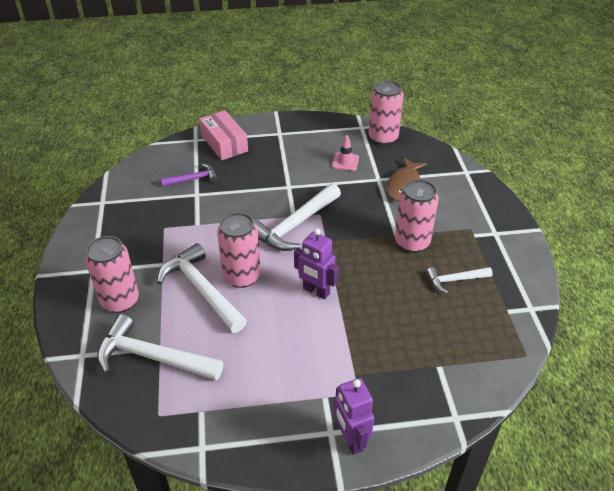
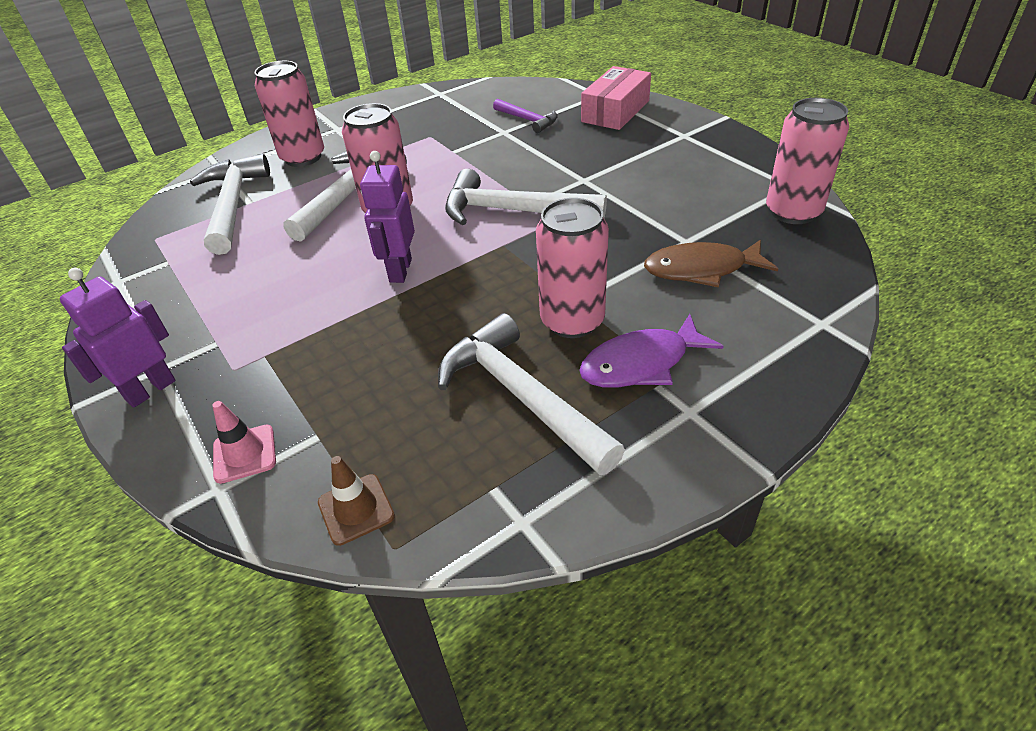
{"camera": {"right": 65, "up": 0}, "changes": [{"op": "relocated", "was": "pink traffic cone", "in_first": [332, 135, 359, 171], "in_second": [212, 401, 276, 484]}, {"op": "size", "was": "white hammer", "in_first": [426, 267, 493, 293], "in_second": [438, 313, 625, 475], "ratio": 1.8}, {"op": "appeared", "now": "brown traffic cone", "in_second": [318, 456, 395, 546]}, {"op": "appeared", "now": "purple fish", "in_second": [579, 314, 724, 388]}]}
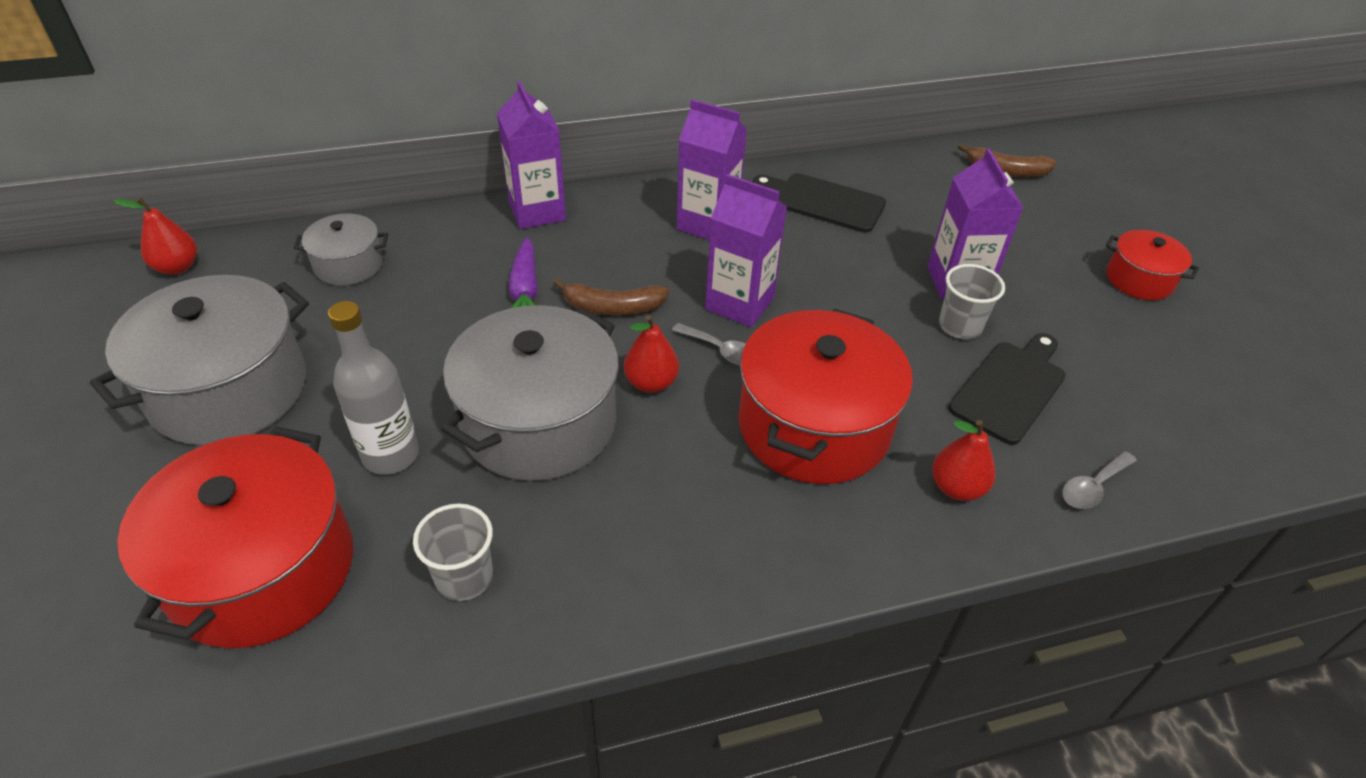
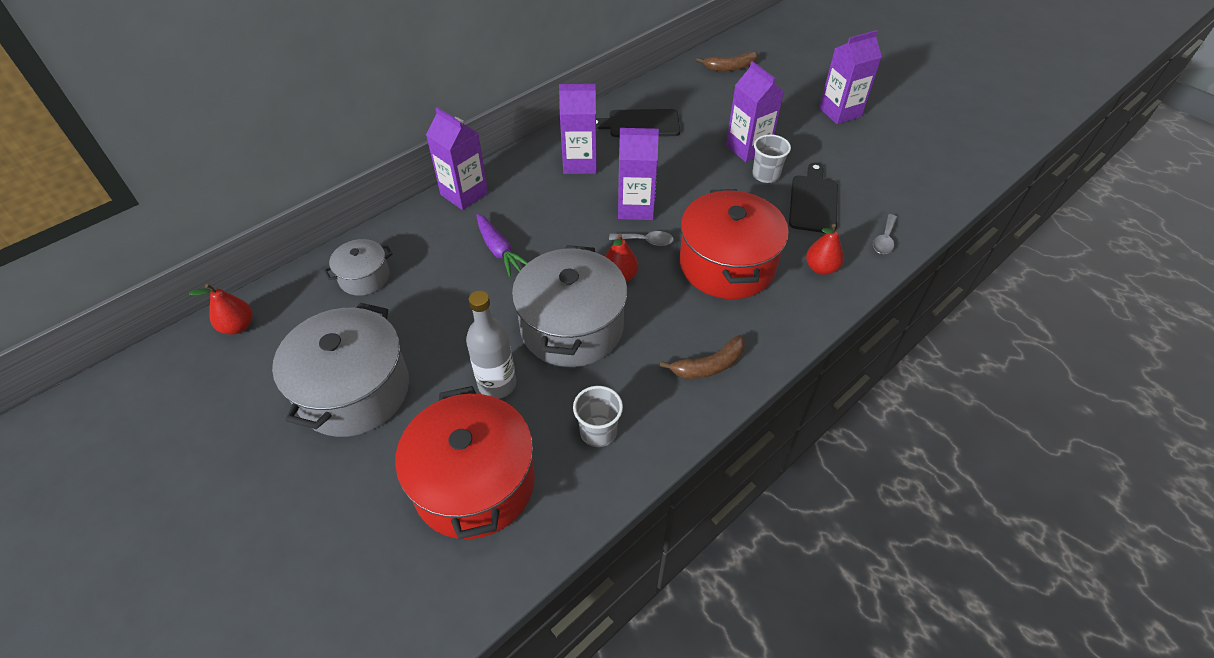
{"camera": {"right": -25, "up": 5}, "changes": [{"op": "relocated", "was": "brown banana", "in_first": [553, 278, 669, 315], "in_second": [660, 335, 745, 379]}, {"op": "exchanged", "was": "red pot", "now": "purple carton", "in_first": [1106, 230, 1199, 300], "in_second": [819, 30, 882, 124]}]}
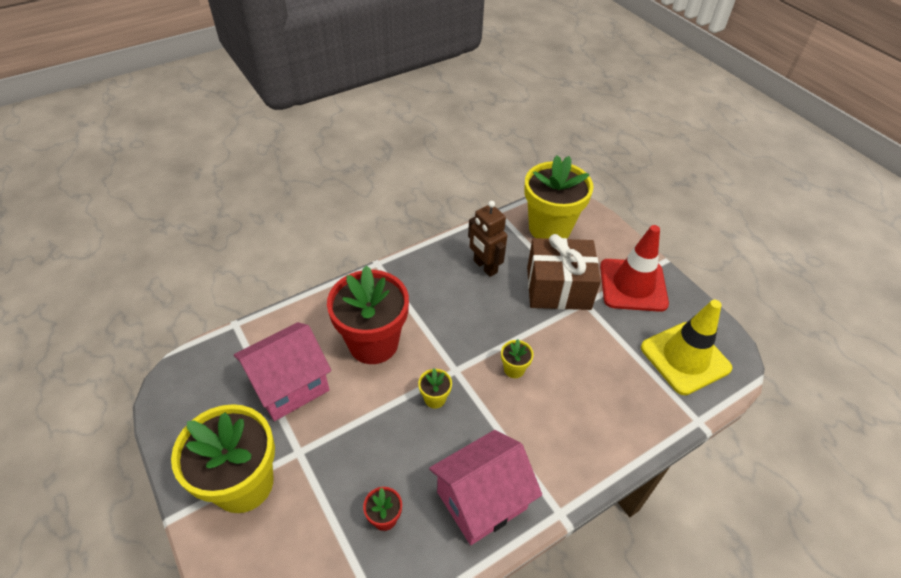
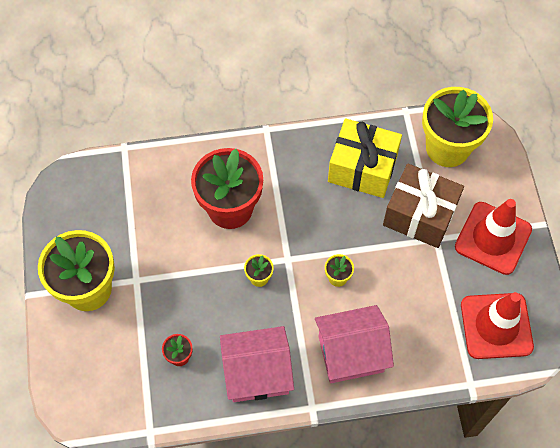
{"camera": {"right": 25, "up": 15}, "changes": [{"op": "relocated", "was": "pink house", "in_first": [234, 322, 331, 421], "in_second": [315, 305, 394, 383]}, {"op": "exchanged", "was": "brown robot", "now": "yellow gift", "in_first": [468, 201, 507, 277], "in_second": [328, 118, 402, 198]}, {"op": "colour", "was": "yellow traffic cone", "now": "red traffic cone", "in_first": [641, 300, 732, 395], "in_second": [461, 292, 534, 359]}]}
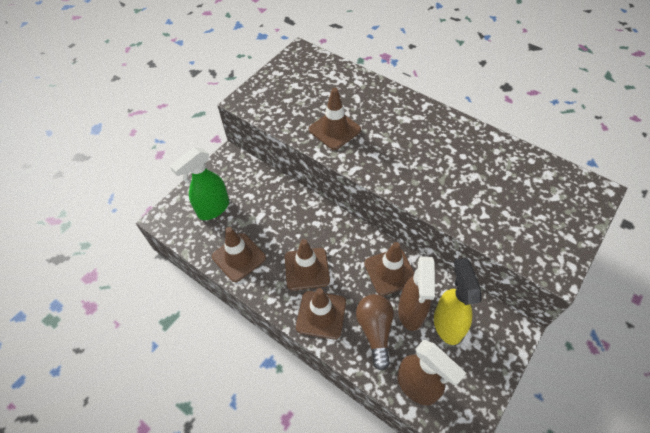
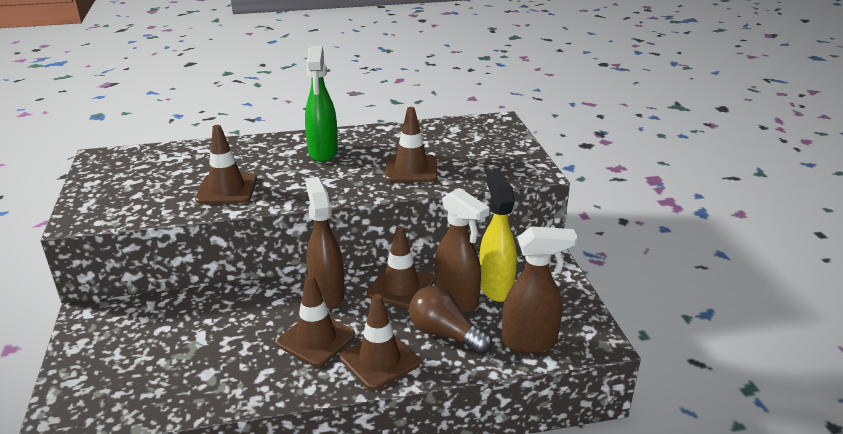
{"camera": {"right": -50, "up": -25}, "changes": [{"op": "relocated", "was": "green spray bottle", "in_first": [170, 147, 229, 220], "in_second": [305, 46, 338, 162]}, {"op": "relocated", "was": "brown traffic cone", "in_first": [212, 227, 266, 282], "in_second": [385, 107, 438, 182]}, {"op": "spun", "was": "yellow spray bottle", "in_first": [434, 258, 481, 345], "in_second": [479, 171, 517, 302], "clockwise": 45}, {"op": "appeared", "now": "brown spray bottle", "in_second": [305, 177, 345, 308]}]}
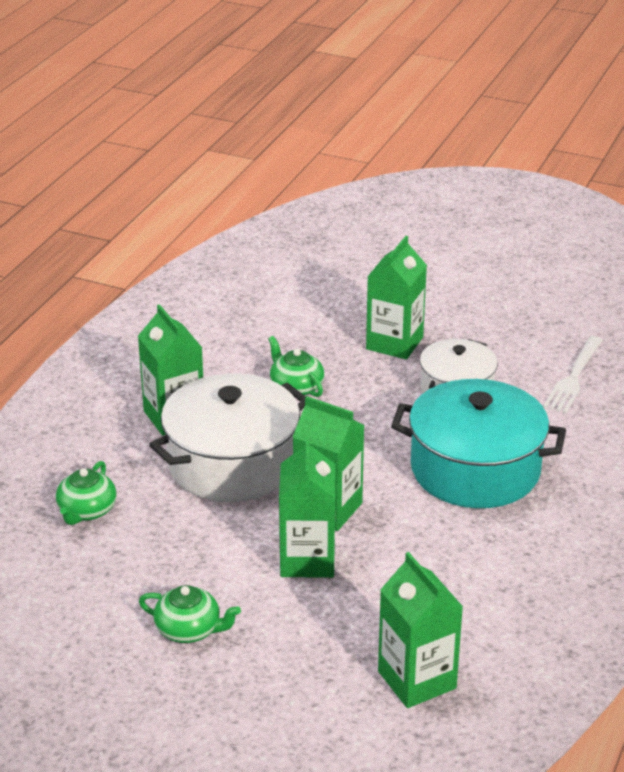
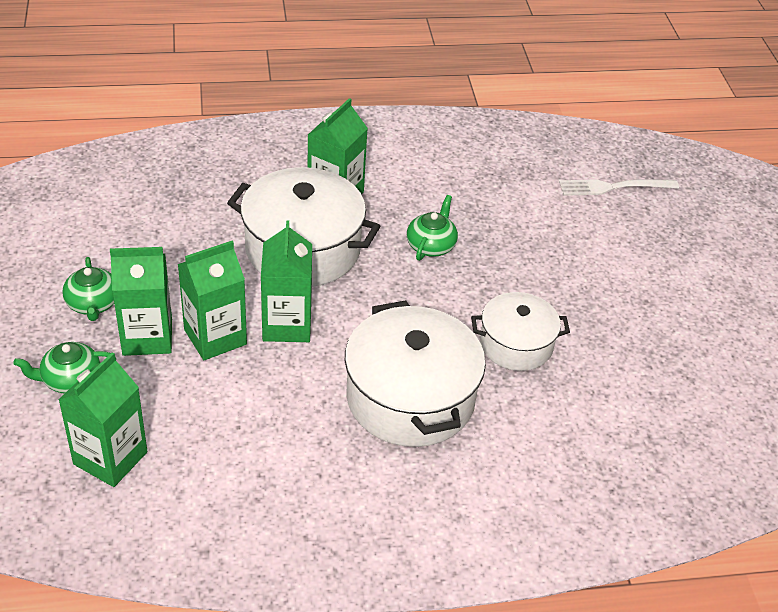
{"camera": {"right": 55, "up": 10}, "changes": [{"op": "relocated", "was": "green teapot", "in_first": [56, 461, 117, 525], "in_second": [13, 342, 116, 393]}, {"op": "relocated", "was": "green carton", "in_first": [366, 236, 427, 360], "in_second": [110, 247, 172, 356]}, {"op": "colour", "was": "turquoise pot", "now": "white pot", "in_first": [391, 379, 566, 508], "in_second": [345, 300, 486, 447]}, {"op": "relocated", "was": "white fork", "in_first": [543, 336, 603, 413], "in_second": [559, 179, 679, 196]}]}
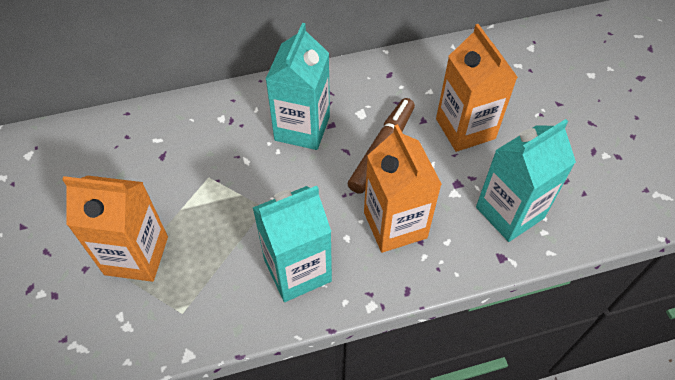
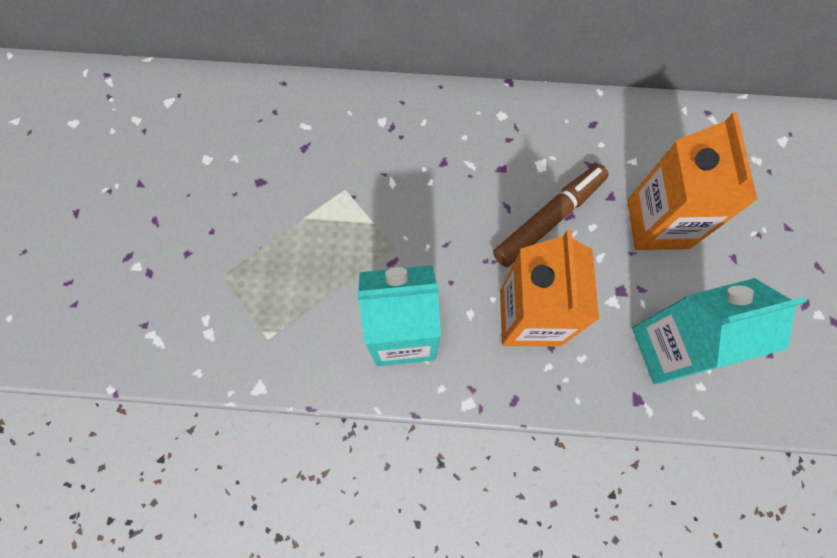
{"camera": {"right": 20, "up": 15}, "changes": [{"op": "missing", "was": "orange carton", "in_first": [62, 176, 168, 282]}, {"op": "missing", "was": "turquoise carton", "in_first": [266, 23, 330, 150]}]}
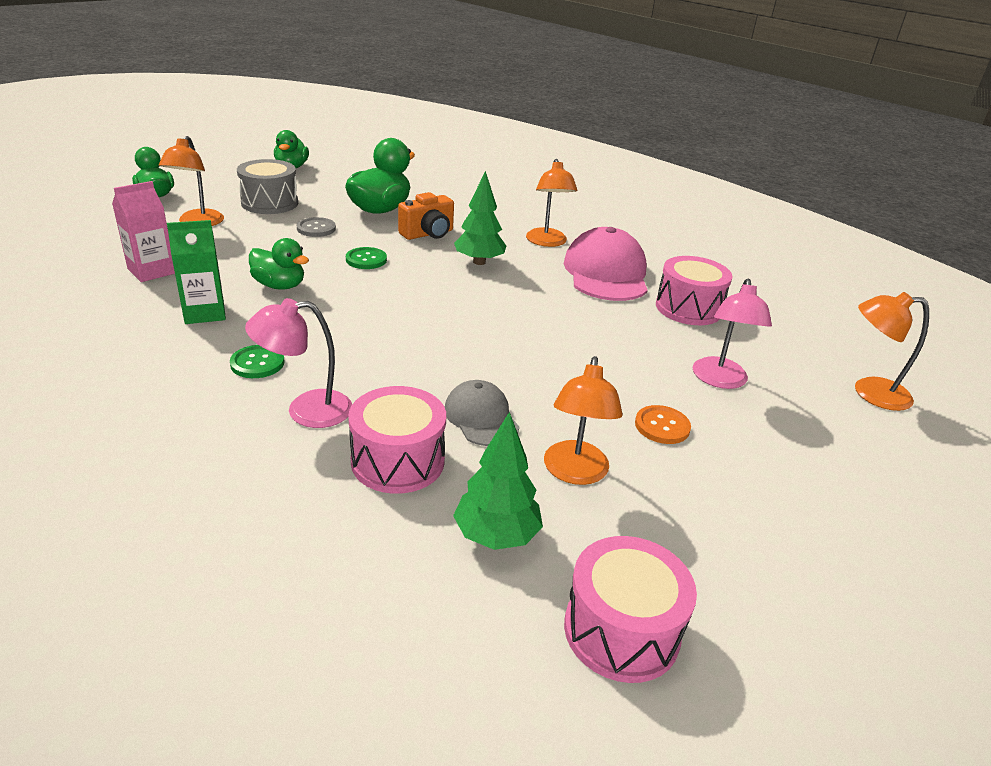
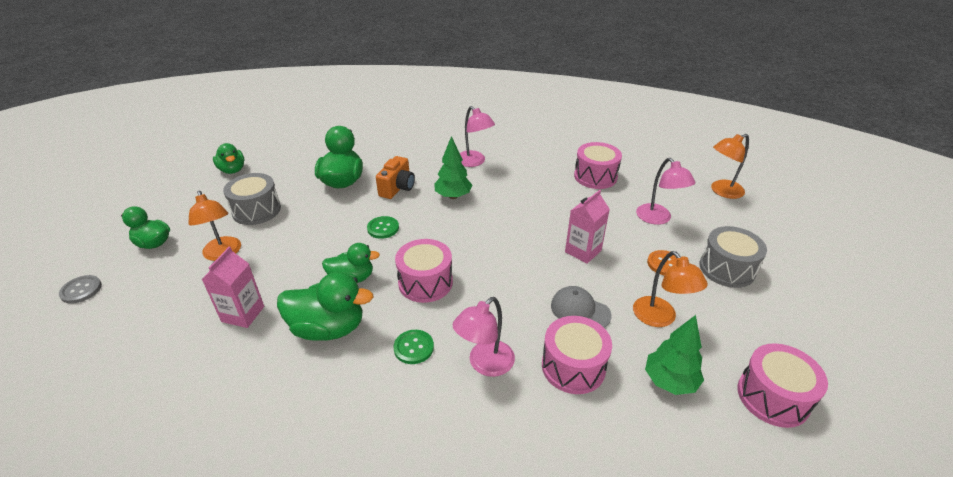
{"camera": {"right": -30, "up": 5}, "changes": [{"op": "exchanged", "was": "green carton", "now": "green duck", "in_first": [167, 220, 226, 324], "in_second": [277, 272, 374, 341]}, {"op": "relocated", "was": "grey button", "in_first": [297, 217, 336, 237], "in_second": [59, 275, 102, 304]}, {"op": "colour", "was": "orange lamp", "now": "pink lamp", "in_first": [526, 159, 578, 247], "in_second": [460, 106, 495, 167]}, {"op": "missing", "was": "pink cap", "in_first": [564, 227, 648, 301]}, {"op": "appeared", "now": "pink drum", "in_second": [395, 239, 453, 303]}, {"op": "appeared", "now": "pink carton", "in_second": [565, 190, 610, 264]}, {"op": "appeared", "now": "grey drum", "in_second": [699, 226, 767, 288]}]}
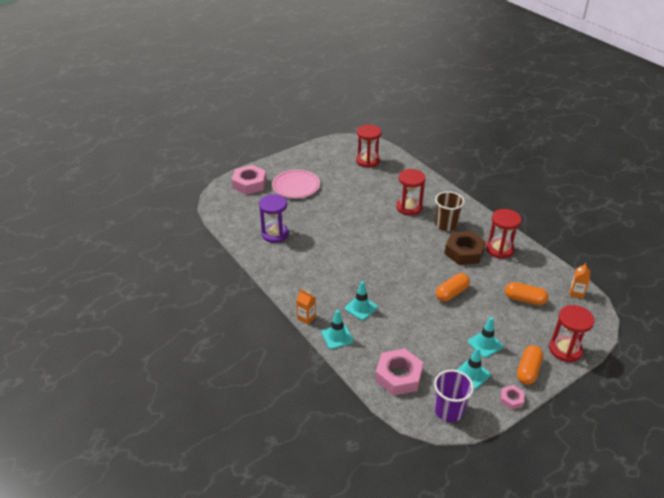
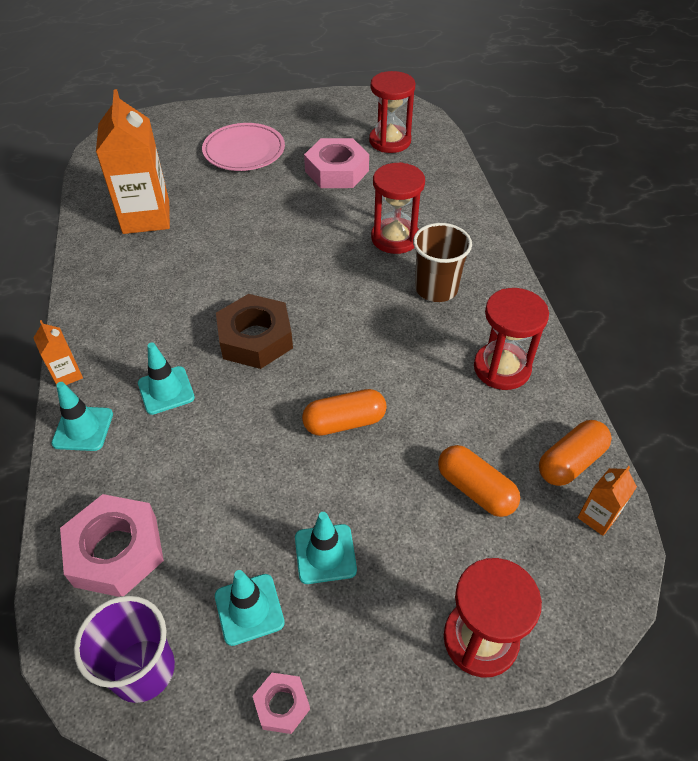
{"camera": {"right": 25, "up": 10}, "changes": [{"op": "relocated", "was": "pink nut", "in_first": [232, 165, 267, 195], "in_second": [304, 138, 369, 188]}, {"op": "exchanged", "was": "purple hourglass", "now": "orange carton", "in_first": [259, 194, 289, 243], "in_second": [96, 89, 170, 234]}, {"op": "relocated", "was": "brown nut", "in_first": [444, 231, 486, 265], "in_second": [216, 294, 293, 369]}, {"op": "relocated", "was": "orange capsule", "in_first": [517, 345, 543, 385], "in_second": [539, 420, 612, 486]}]}
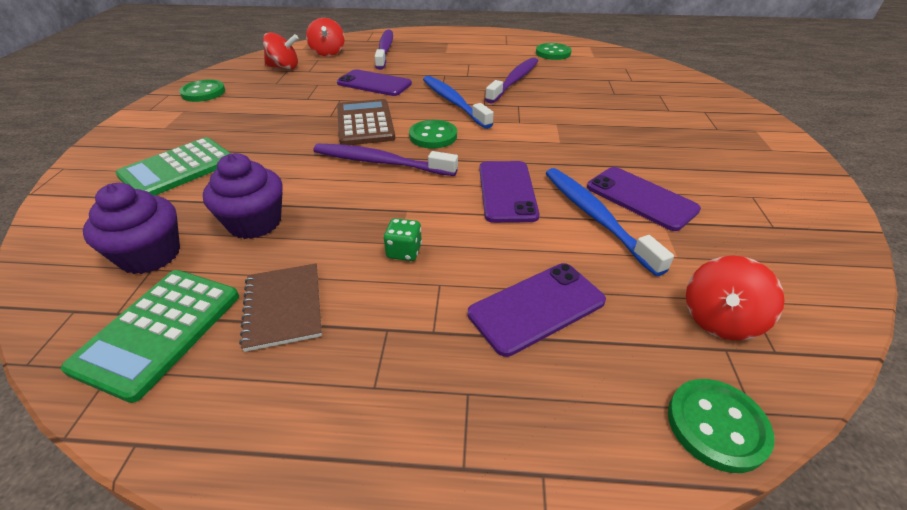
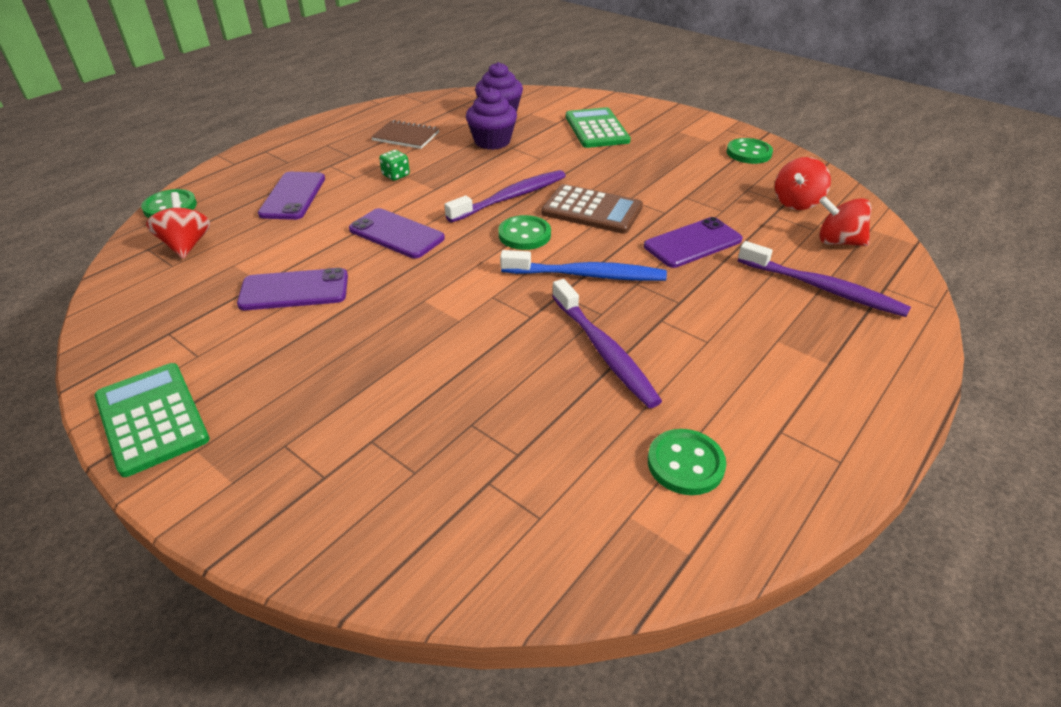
{"camera": {"right": 125, "up": 0}, "changes": [{"op": "relocated", "was": "green calculator", "in_first": [61, 270, 239, 403], "in_second": [94, 363, 210, 477]}, {"op": "missing", "was": "blue toothbrush", "in_first": [546, 168, 674, 276]}]}
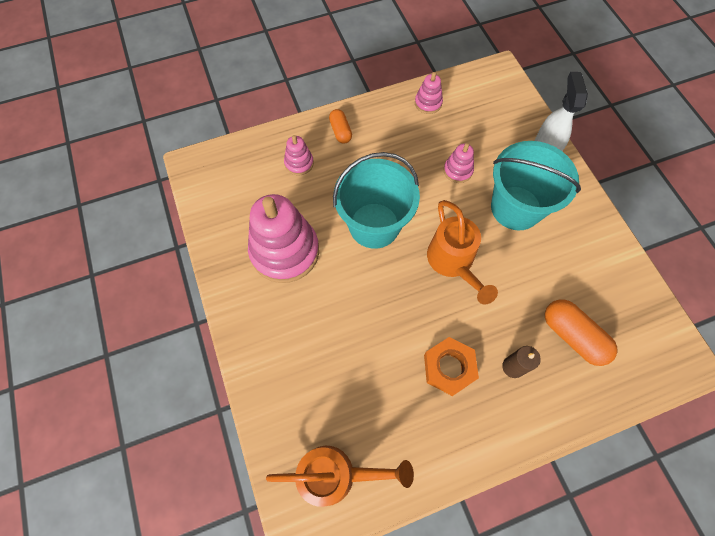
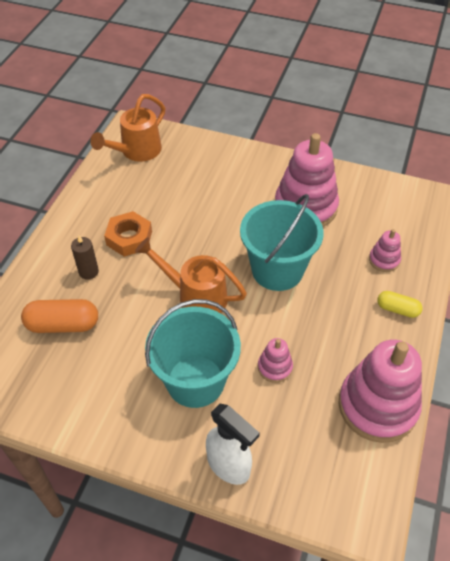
{"camera": {"right": 130, "up": -15}, "changes": [{"op": "colour", "was": "orange capsule", "now": "yellow capsule", "in_first": [329, 109, 352, 144], "in_second": [377, 291, 423, 318]}, {"op": "size", "was": "pink stacking toy", "in_first": [415, 72, 443, 114], "in_second": [338, 340, 422, 443], "ratio": 2.18}]}
